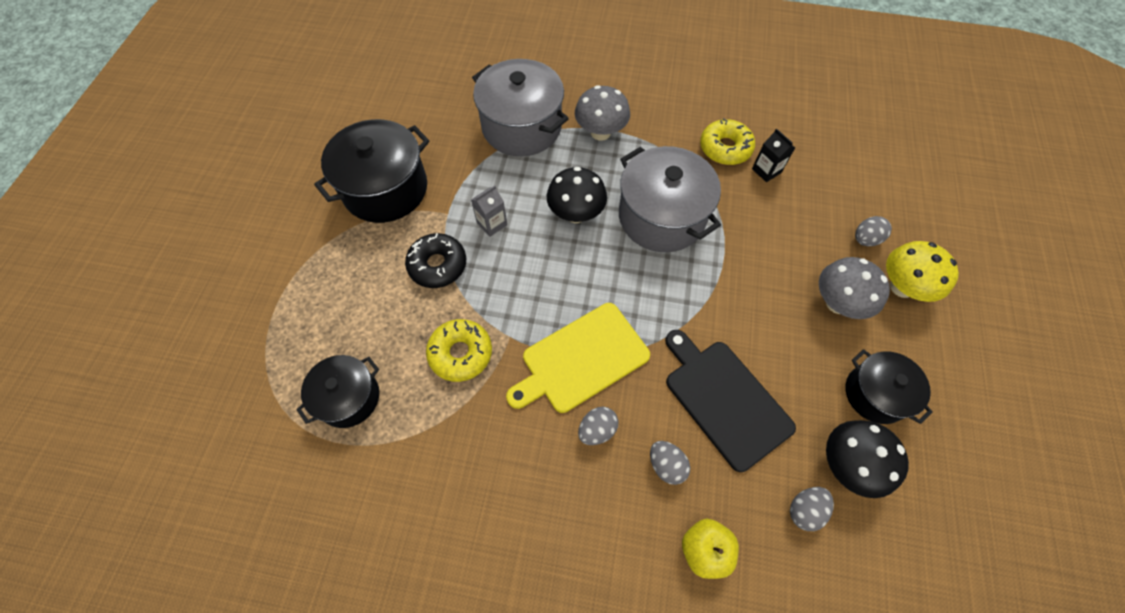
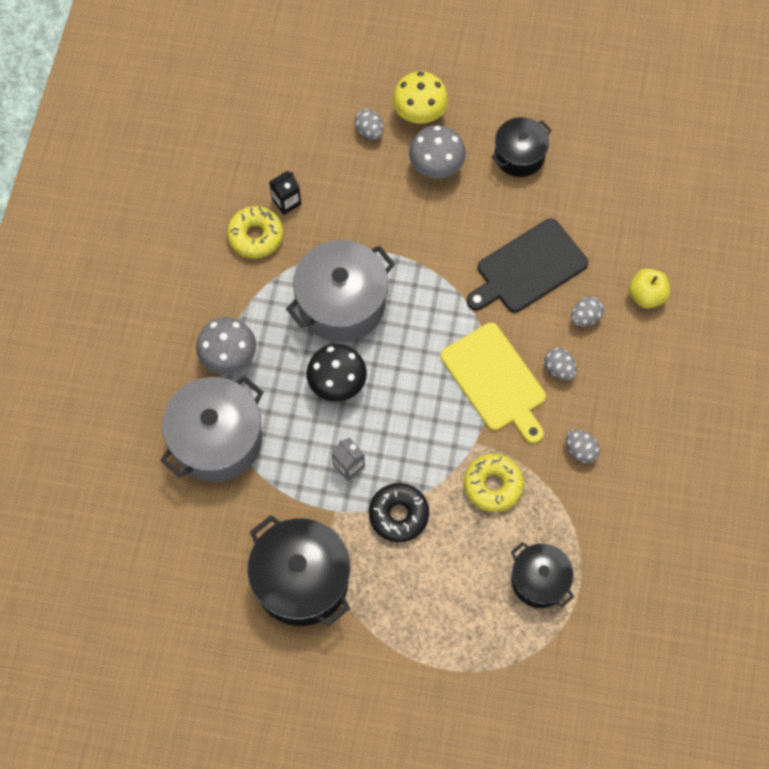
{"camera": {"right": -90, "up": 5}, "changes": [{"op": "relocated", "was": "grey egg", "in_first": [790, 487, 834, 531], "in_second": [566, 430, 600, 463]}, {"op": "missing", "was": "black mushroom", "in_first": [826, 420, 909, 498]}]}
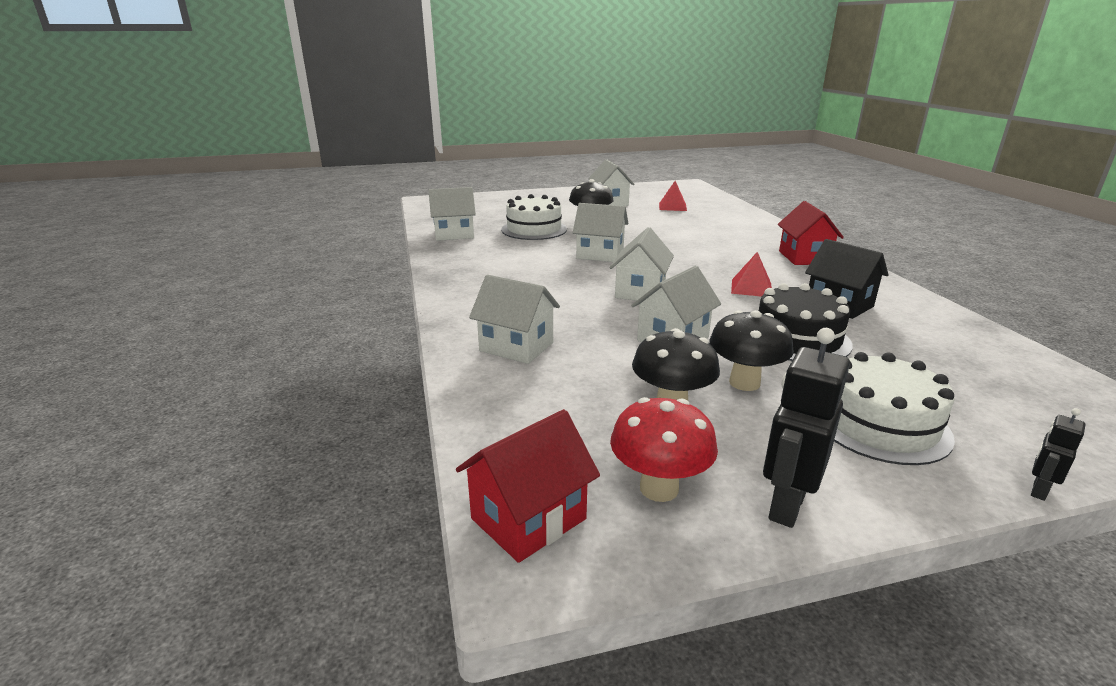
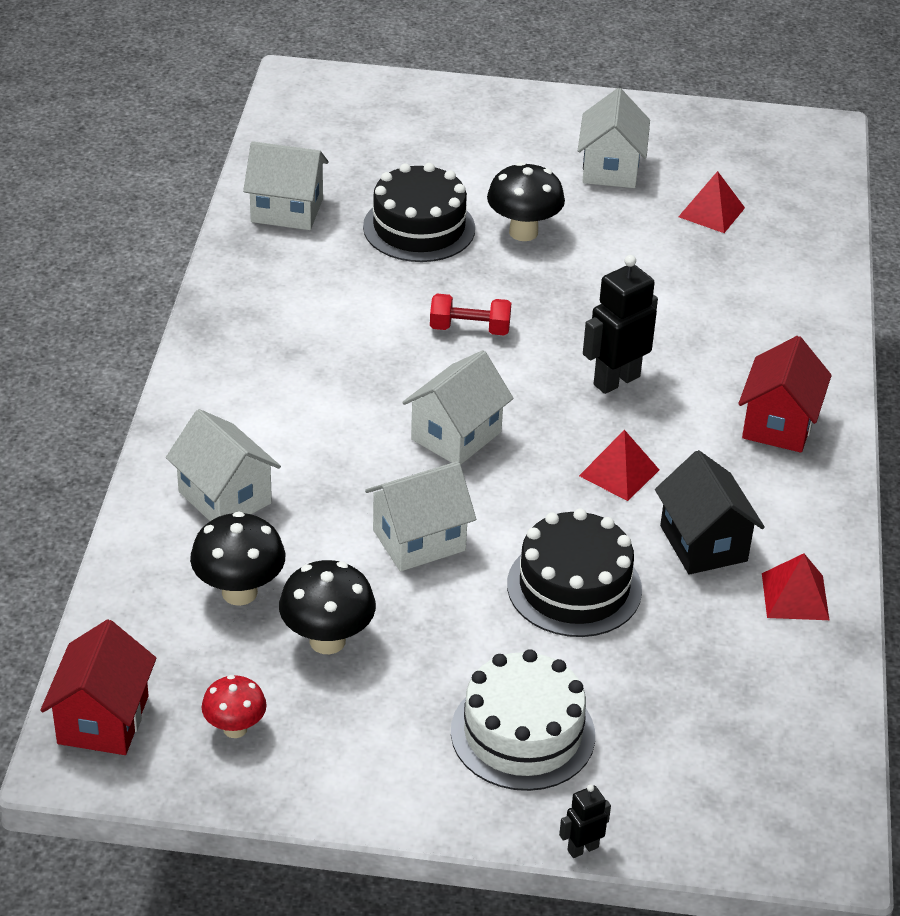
{"camera": {"right": 20, "up": 15}, "changes": [{"op": "spun", "was": "red house", "in_first": [456, 409, 600, 563], "in_second": [40, 619, 156, 755], "clockwise": -60}, {"op": "colour", "was": "white cake", "now": "black cake", "in_first": [501, 194, 567, 240], "in_second": [363, 163, 475, 262]}, {"op": "exchanged", "was": "white house", "now": "red dumbbell", "in_first": [573, 203, 628, 262], "in_second": [430, 294, 511, 335]}, {"op": "size", "was": "red mushroom", "in_first": [610, 397, 718, 502], "in_second": [202, 675, 267, 738], "ratio": 0.64}, {"op": "relocated", "was": "black mushroom", "in_first": [709, 310, 794, 391], "in_second": [190, 512, 285, 606]}, {"op": "relocated", "was": "black robot", "in_first": [763, 328, 850, 528], "in_second": [583, 255, 658, 394]}, {"op": "appeared", "now": "red pyramid", "in_second": [762, 553, 829, 620]}]}
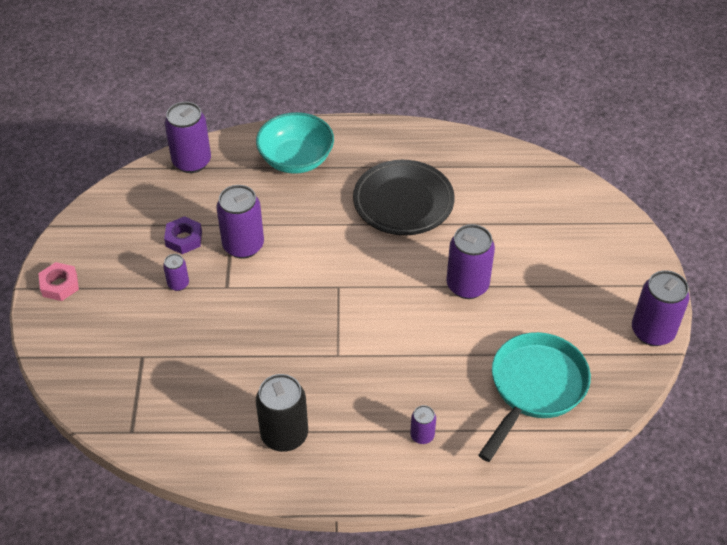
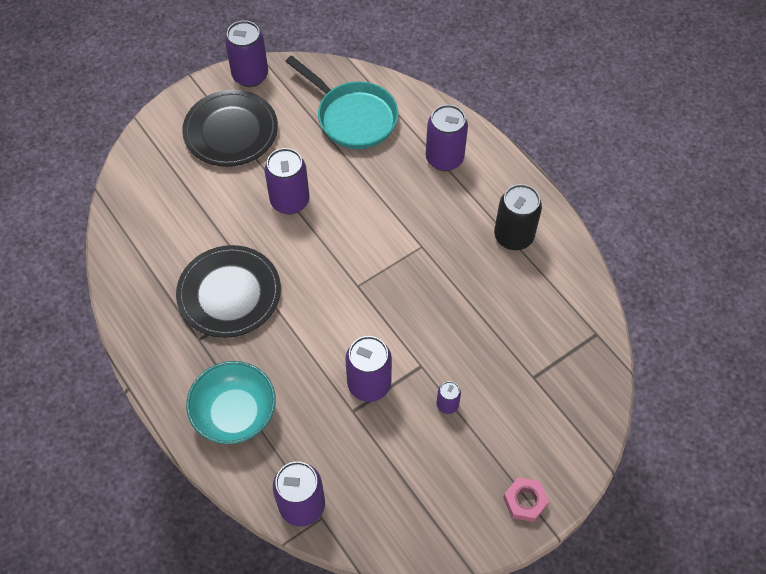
{"camera": {"right": -125, "up": 10}, "changes": [{"op": "missing", "was": "purple nut", "in_first": [164, 216, 202, 254]}, {"op": "size", "was": "purple can", "in_first": [410, 405, 436, 444], "in_second": [426, 105, 468, 171], "ratio": 1.96}, {"op": "spun", "was": "turquoise pan", "in_first": [479, 332, 591, 462], "in_second": [285, 55, 399, 149], "clockwise": -135}, {"op": "appeared", "now": "black plate", "in_second": [182, 90, 278, 167]}]}
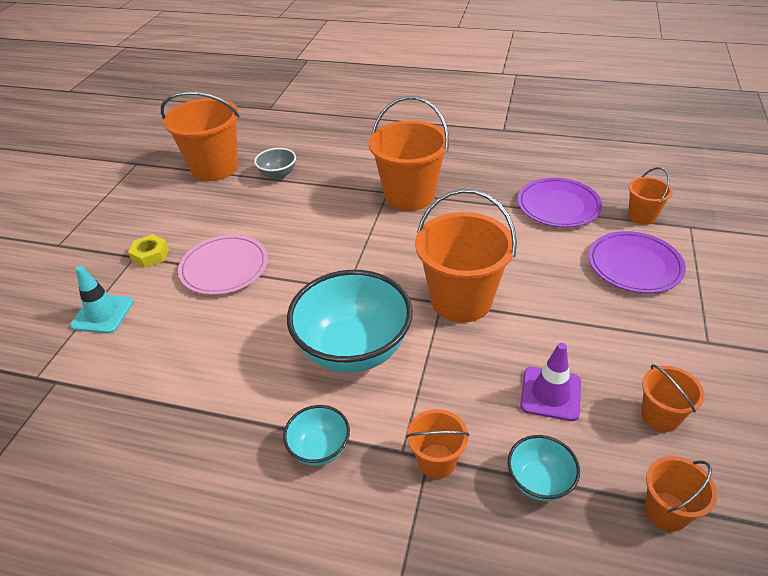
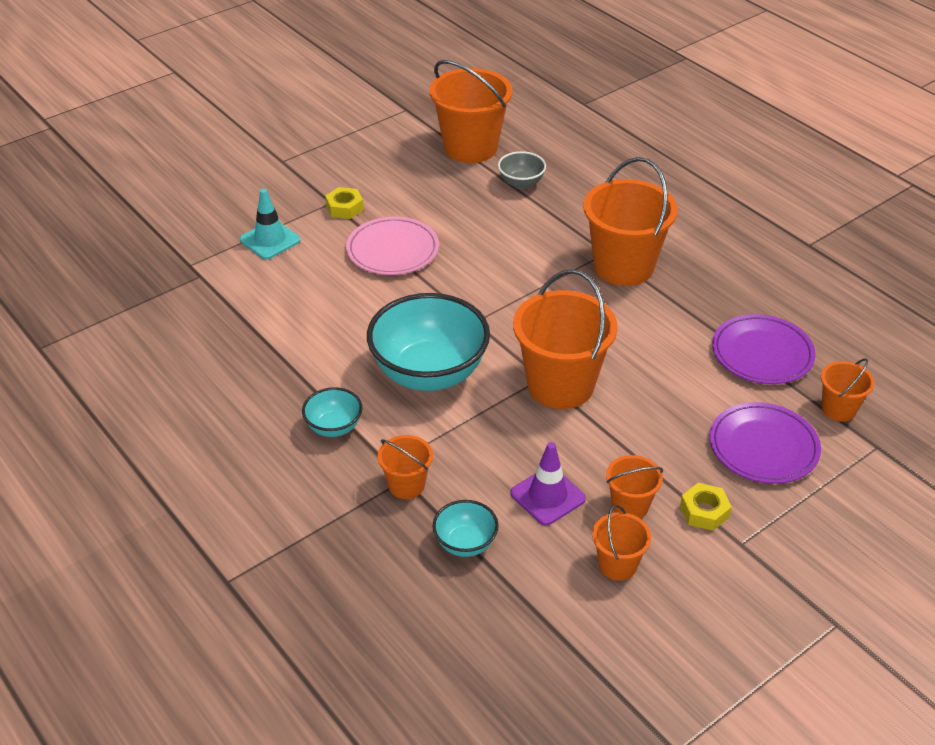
{"camera": {"right": 35, "up": 0}, "changes": [{"op": "relocated", "was": "orange bucket", "in_first": [645, 456, 717, 531], "in_second": [606, 455, 663, 519]}, {"op": "appeared", "now": "yellow nut", "in_second": [680, 483, 732, 531]}]}
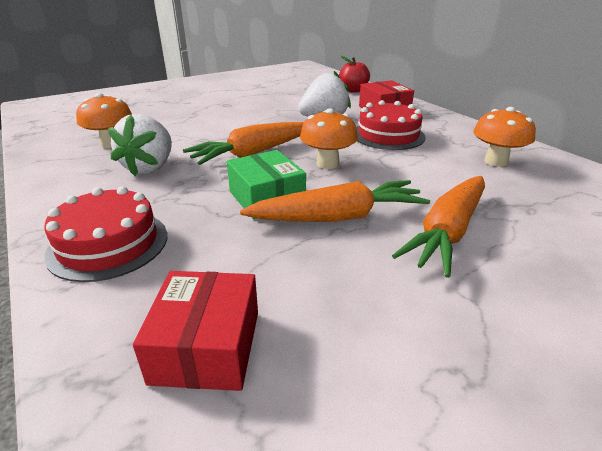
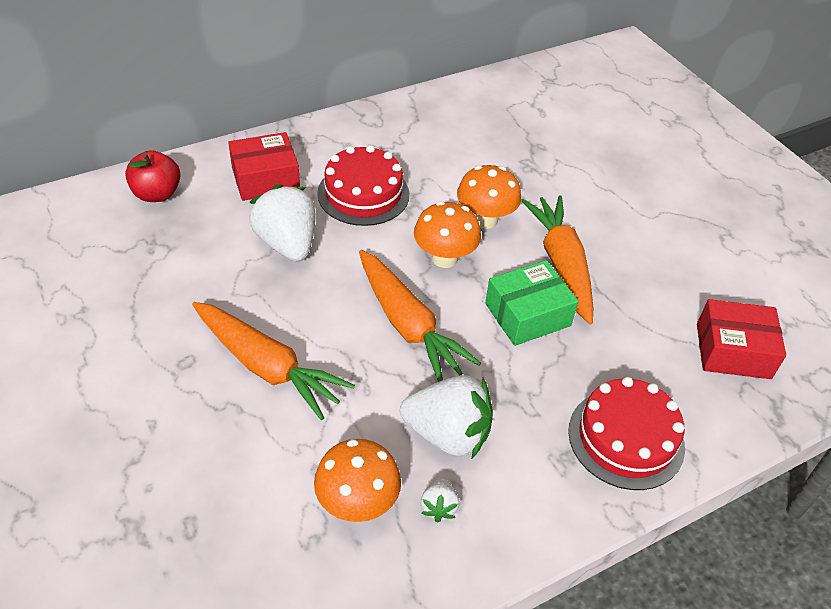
{"camera": {"right": -90, "up": 15}, "changes": [{"op": "relocated", "was": "orange carrot", "in_first": [392, 176, 485, 278], "in_second": [192, 302, 355, 420]}, {"op": "relocated", "was": "orange mushroom", "in_first": [473, 107, 536, 167], "in_second": [457, 165, 521, 229]}, {"op": "appeared", "now": "white strawberry", "in_second": [420, 478, 459, 523]}]}
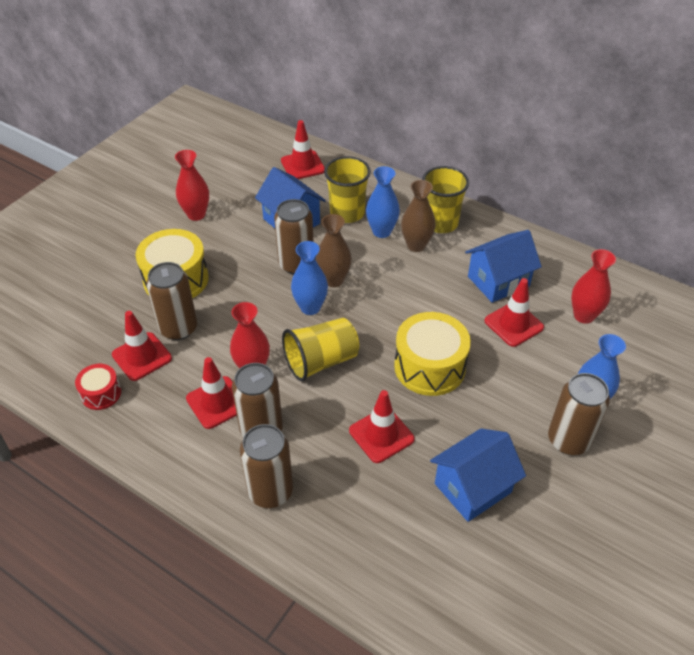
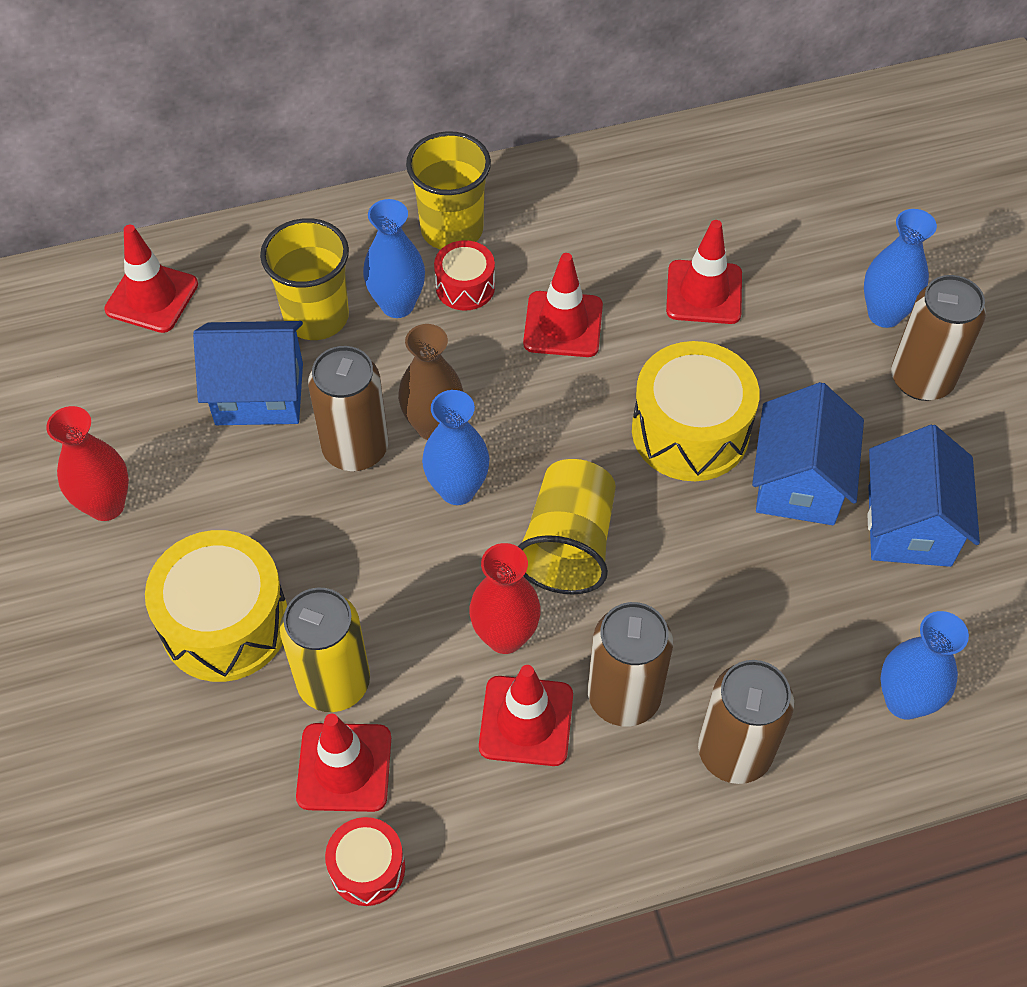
{"camera": {"right": -50, "up": 10}, "changes": [{"op": "colour", "was": "brown can", "now": "yellow can", "in_first": [146, 262, 197, 340], "in_second": [280, 588, 370, 712]}, {"op": "relocated", "was": "red traffic cone", "in_first": [349, 390, 415, 463], "in_second": [523, 253, 603, 357]}, {"op": "exchanged", "was": "brown vase", "now": "red drum", "in_first": [401, 180, 436, 252], "in_second": [434, 240, 495, 311]}, {"op": "relocated", "was": "blue house", "in_first": [465, 230, 542, 303], "in_second": [752, 382, 864, 525]}, {"op": "missing", "was": "red vase", "in_first": [571, 249, 616, 324]}, {"op": "appeared", "now": "blue vase", "in_second": [880, 611, 969, 720]}]}
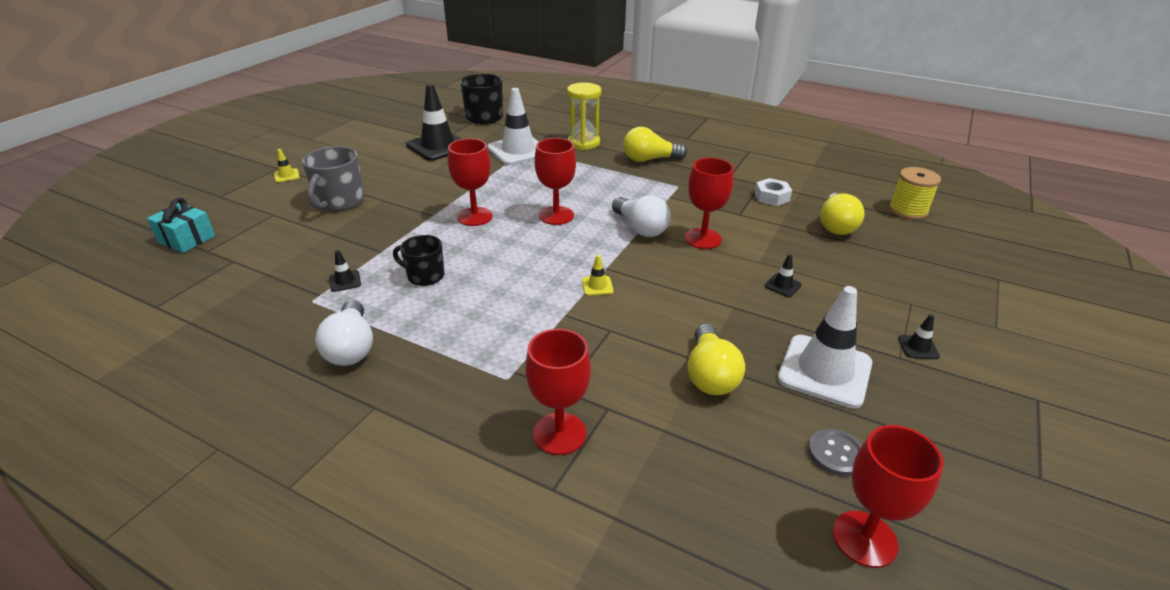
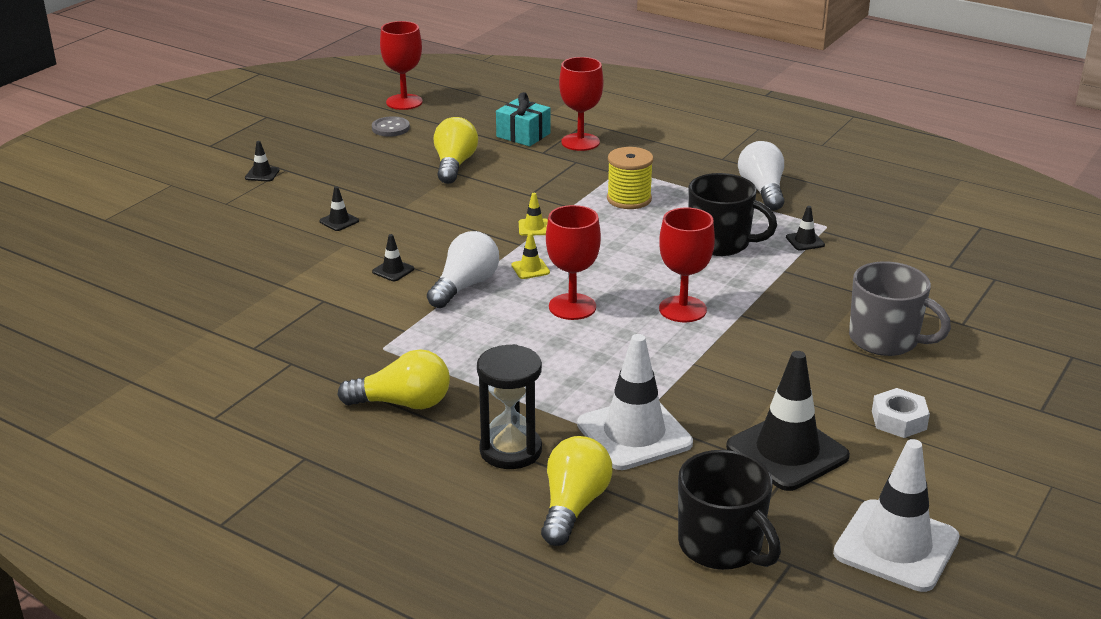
{"camera": {"right": -175, "up": -5}, "changes": [{"op": "relocated", "was": "turquoise gift", "in_first": [147, 198, 215, 253], "in_second": [496, 92, 550, 146]}, {"op": "relocated", "was": "yellow traffic cone", "in_first": [274, 149, 300, 182], "in_second": [511, 233, 550, 279]}, {"op": "spun", "was": "grey mug", "in_first": [302, 146, 364, 211], "in_second": [849, 261, 951, 356], "clockwise": 105}, {"op": "size", "was": "black mug", "in_first": [393, 235, 445, 286], "in_second": [689, 173, 777, 256], "ratio": 1.52}, {"op": "colour", "was": "yellow hourglass", "now": "black hourglass", "in_first": [567, 82, 601, 150], "in_second": [477, 344, 542, 469]}, {"op": "spun", "was": "white light bulb", "in_first": [612, 195, 671, 237], "in_second": [427, 231, 499, 308], "clockwise": 60}, {"op": "exchanged", "was": "red goblet", "now": "black traffic cone", "in_first": [685, 158, 734, 249], "in_second": [372, 234, 414, 281]}, {"op": "relocated", "was": "white nut", "in_first": [755, 178, 792, 206], "in_second": [872, 388, 930, 438]}, {"op": "relocated", "was": "white traffic cone", "in_first": [778, 286, 872, 409], "in_second": [833, 439, 960, 592]}, {"op": "relocated", "was": "yellow light bulb", "in_first": [820, 193, 865, 235], "in_second": [541, 436, 613, 546]}, {"op": "relocated", "was": "yellow spool", "in_first": [889, 167, 941, 220], "in_second": [607, 147, 654, 209]}]}
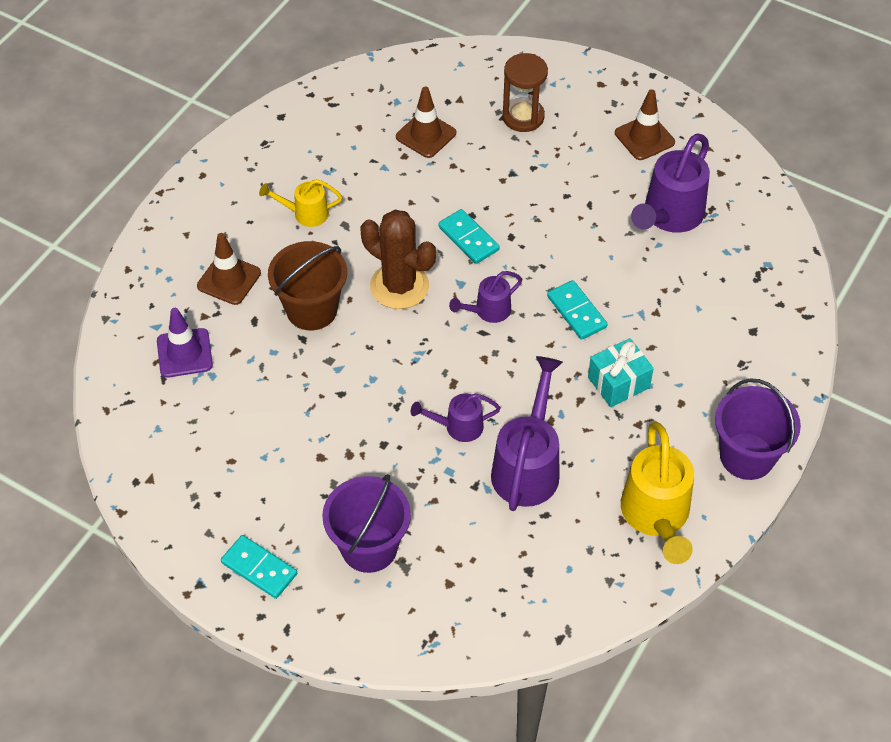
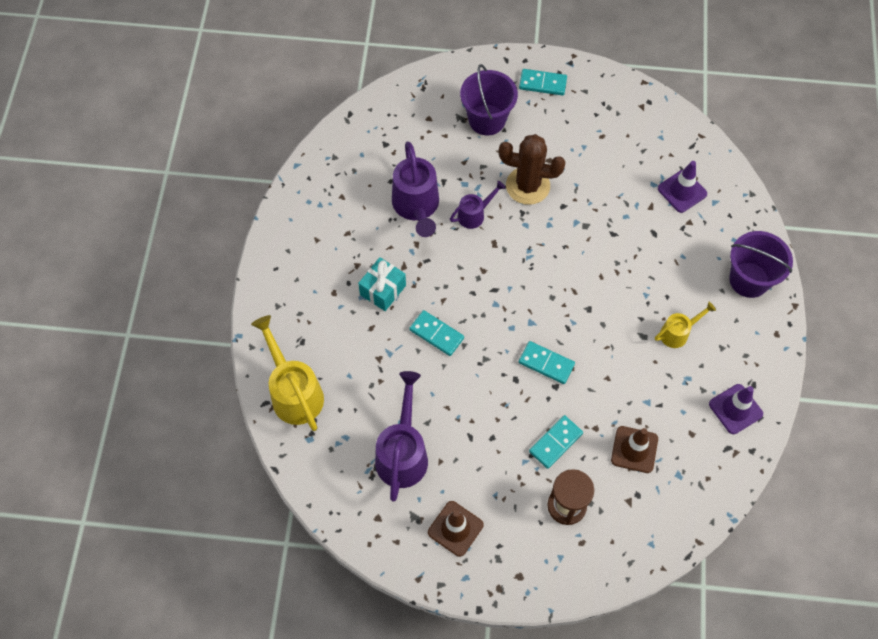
{"camera": {"right": 155, "up": 10}, "changes": [{"op": "missing", "was": "brown traffic cone", "in_first": [197, 233, 261, 305]}, {"op": "missing", "was": "brown bucket", "in_first": [268, 241, 347, 330]}, {"op": "relocated", "was": "brown cactus", "in_first": [361, 210, 436, 309], "in_second": [499, 134, 565, 205]}, {"op": "missing", "was": "purple watering can", "in_first": [449, 271, 522, 323]}, {"op": "relocated", "was": "yellow watering can", "in_first": [621, 421, 694, 564], "in_second": [251, 315, 324, 431]}, {"op": "relocated", "was": "purple bucket", "in_first": [715, 378, 801, 480], "in_second": [729, 231, 793, 298]}, {"op": "appeared", "now": "turquoise domino", "in_second": [529, 415, 583, 469]}, {"op": "appeared", "now": "purple traffic cone", "in_second": [709, 384, 763, 434]}]}
